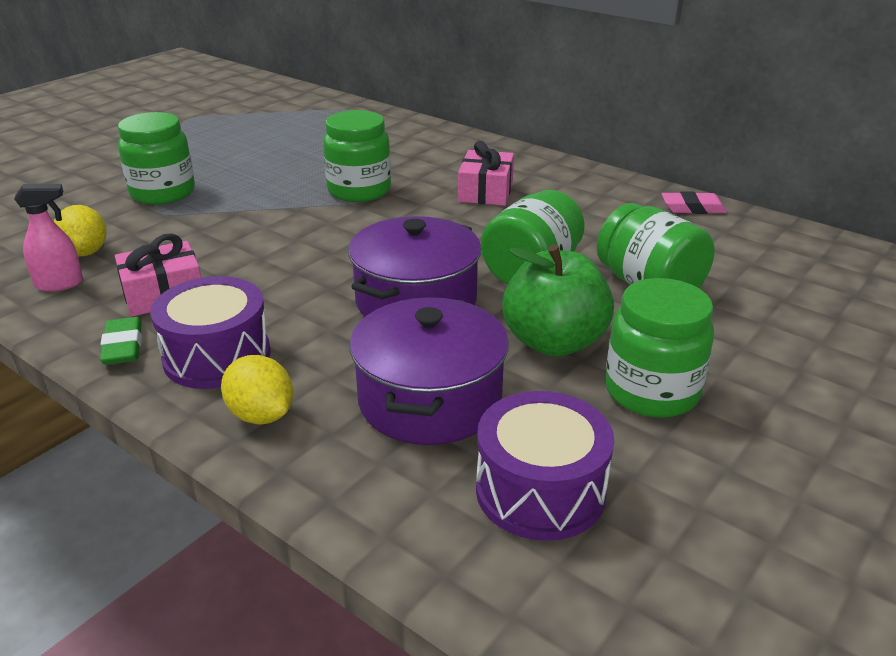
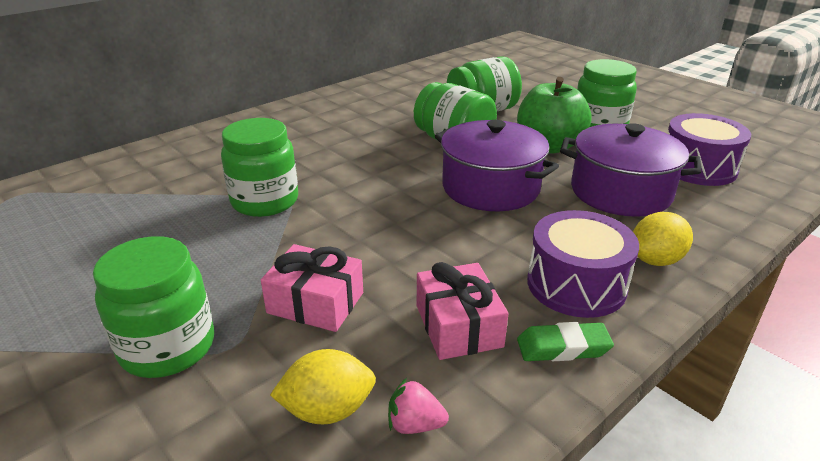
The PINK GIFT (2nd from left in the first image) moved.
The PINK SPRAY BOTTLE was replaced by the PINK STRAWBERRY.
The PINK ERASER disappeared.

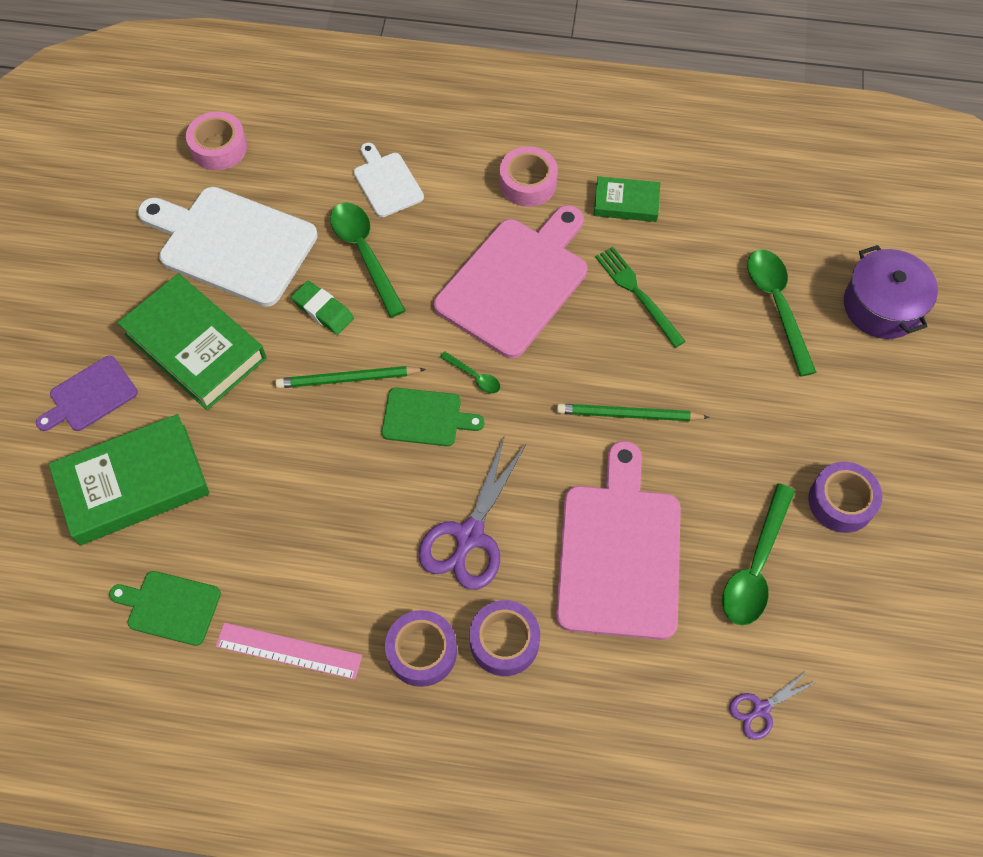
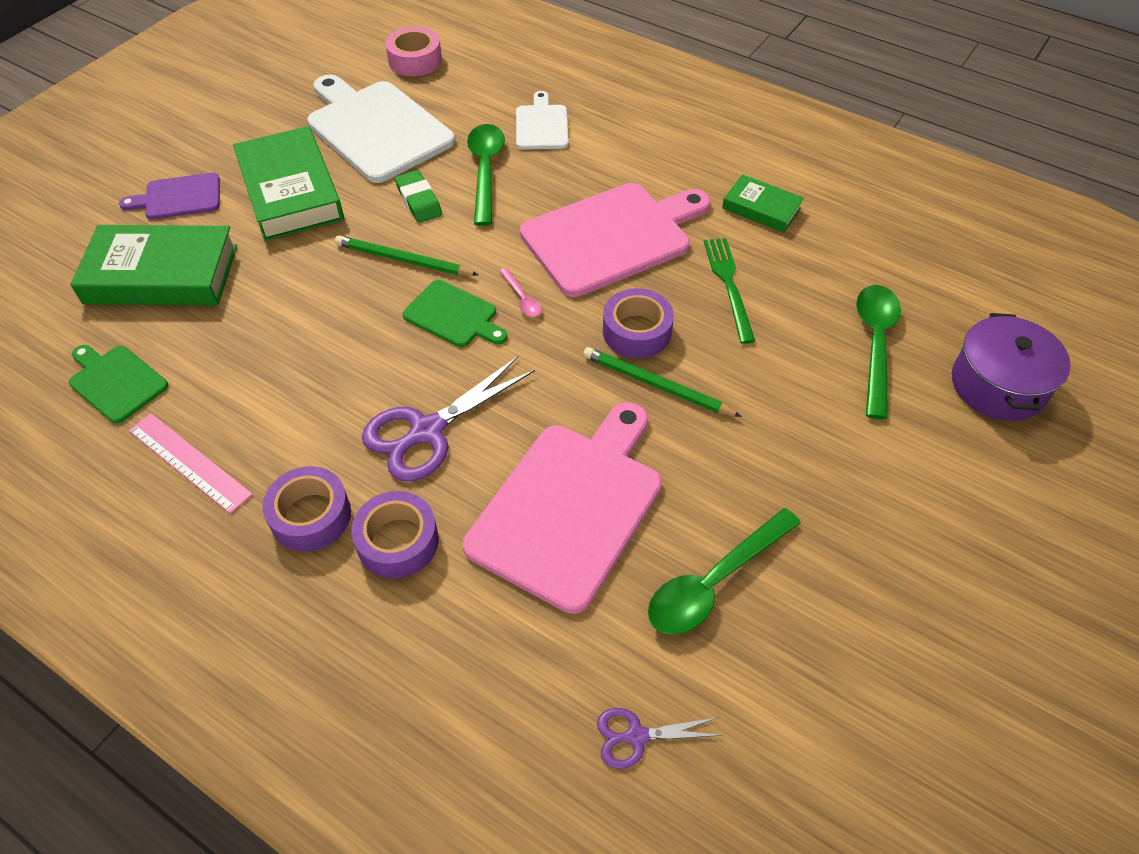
The PINK TAPE (2nd from left) disappeared.
The GREEN SPOON (2nd from left) became the PINK SPOON.
The PURPLE TAPE (3rd from left) moved.

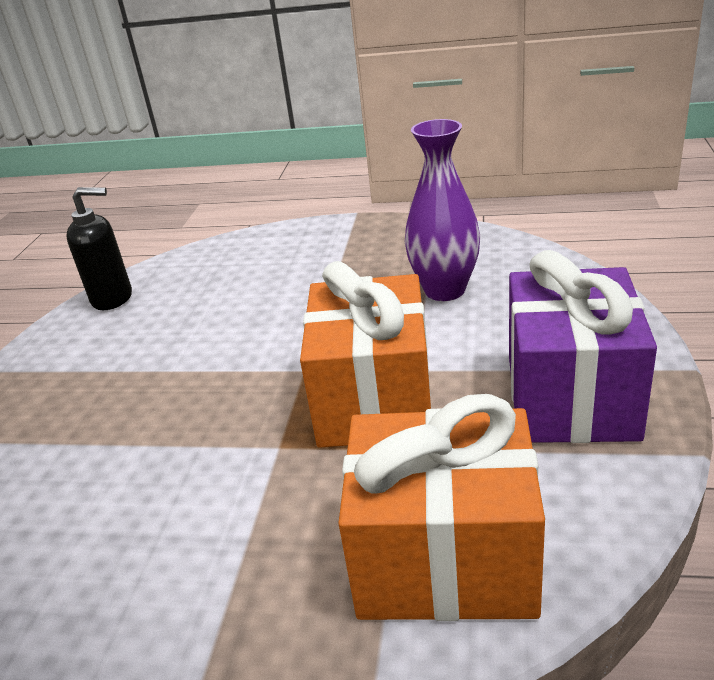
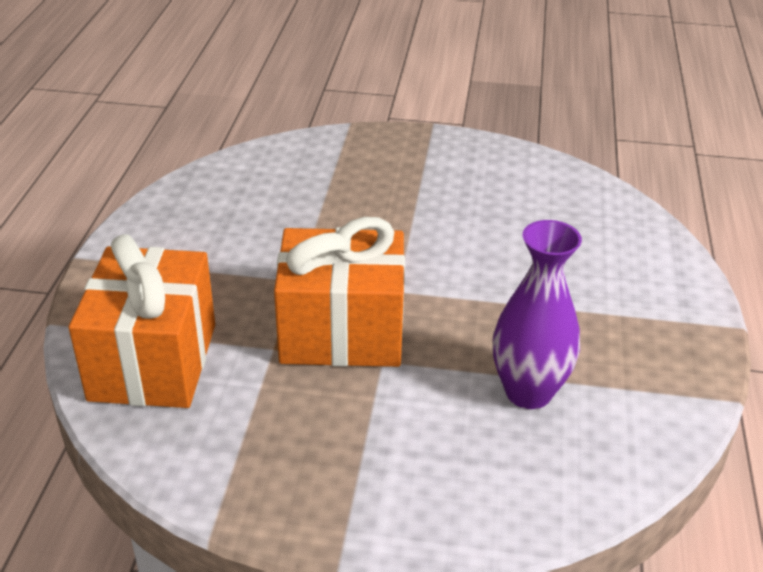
The BLACK SOAP DISPENSER disappeared.
The PURPLE GIFT disappeared.

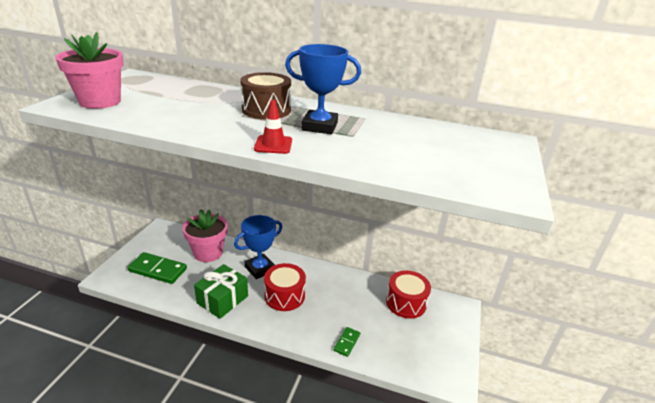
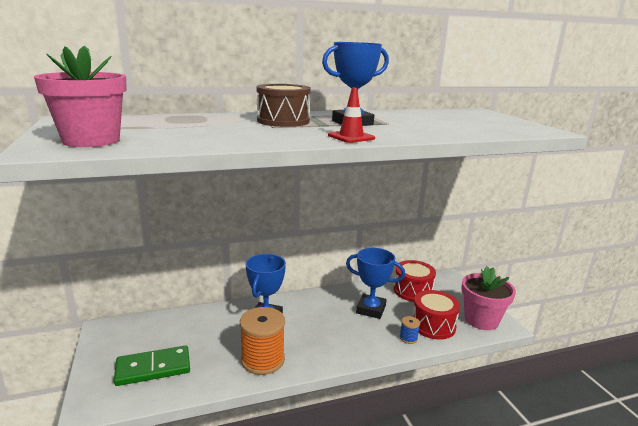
The PINK FLOWER POT (2nd from left) moved.
The RED DRUM (1st from left in the first image) moved.
The GREEN GIFT was replaced by the ORANGE SPOOL.
The GREEN DOMINO (2nd from left) was replaced by the BLUE SPOOL.
The BLUE TROPHY (3rd from left) appeared.

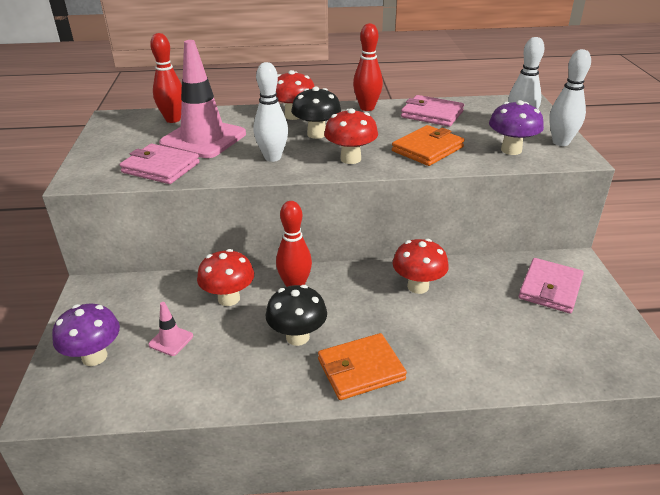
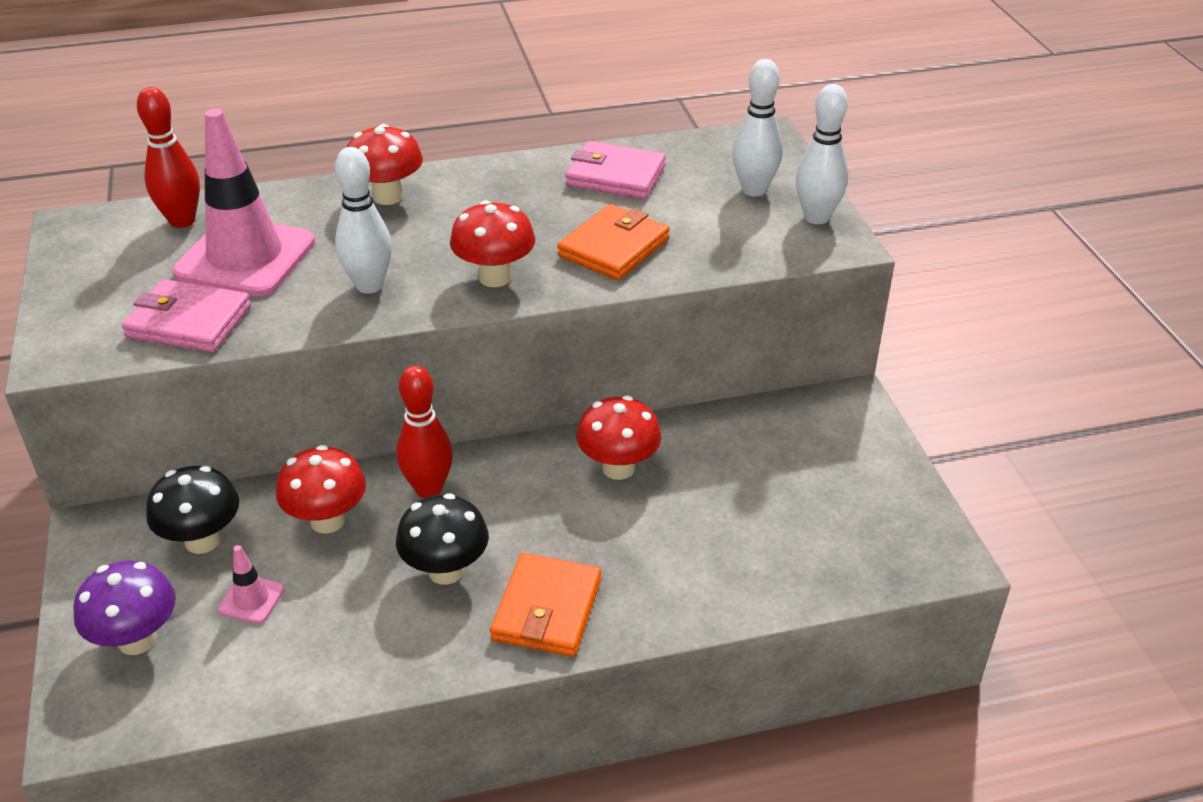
The RED BOWLING PIN (3rd from left) disappeared.
The BLACK MUSHROOM (2nd from left in the first image) moved.
The PURPLE MUSHROOM (2nd from left) disappeared.
The PINK WALLET (3rd from left) disappeared.
The ORANGE WALLET (1st from left) turned 45 degrees counterclockwise.

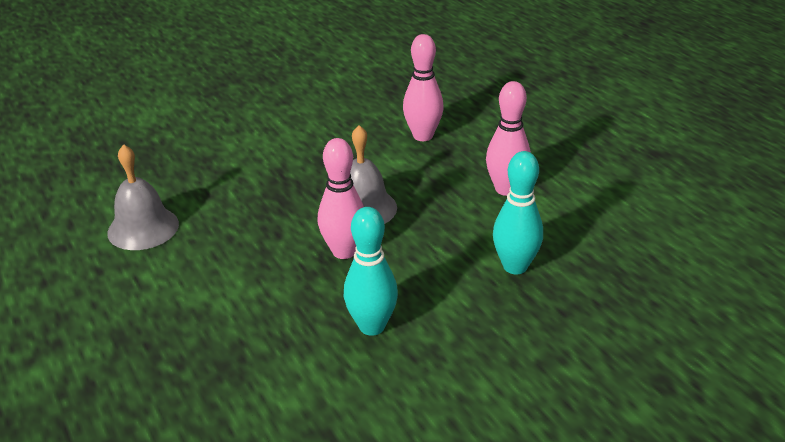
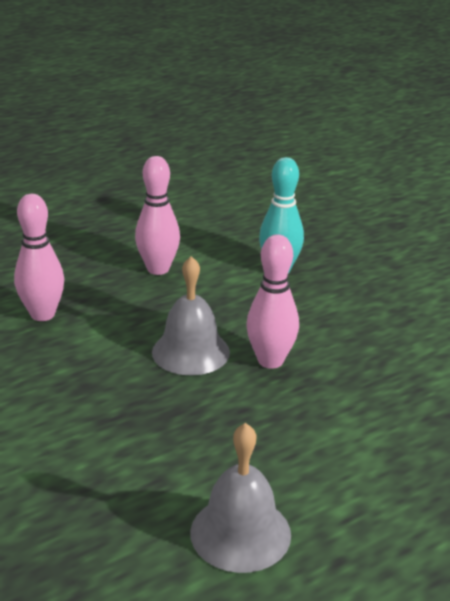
The TURQUOISE BOWLING PIN (1st from left) disappeared.

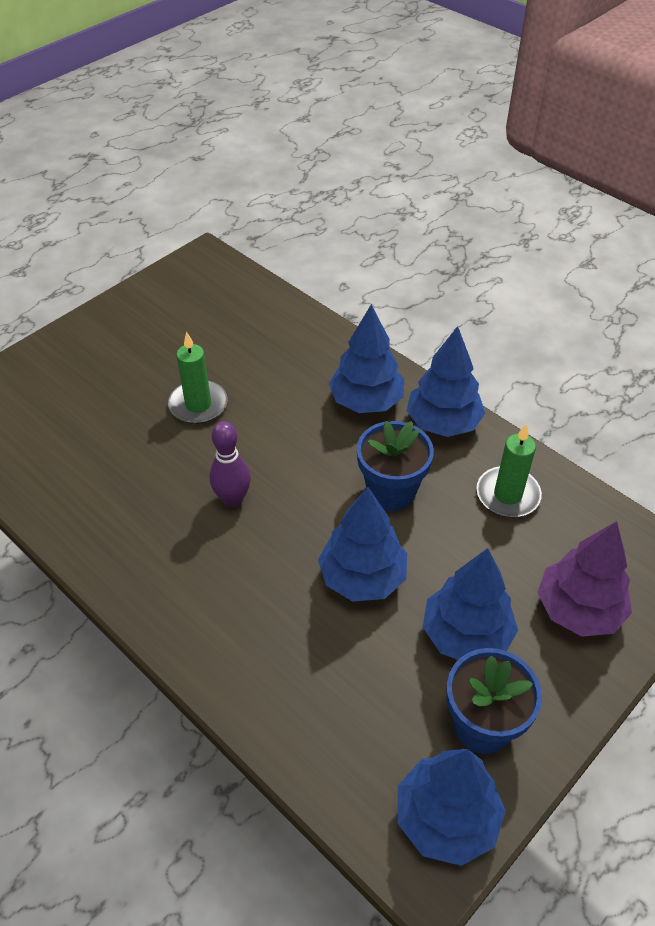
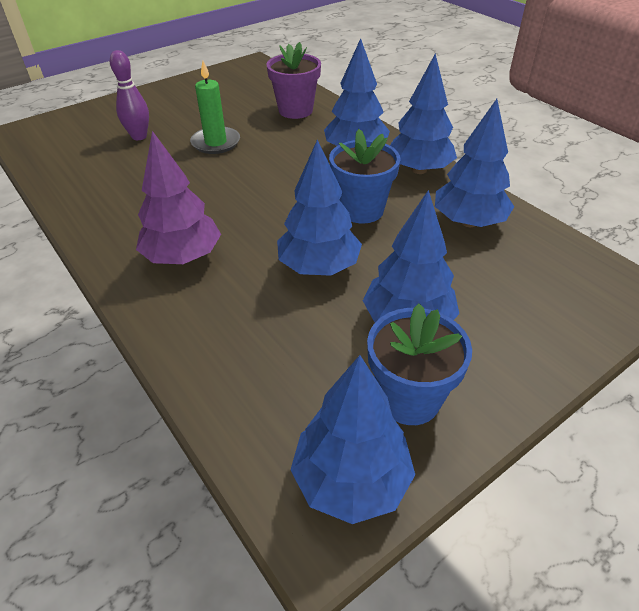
The PURPLE BOWLING PIN moved.
The GREEN CANDLE (2nd from left) was replaced by the BLUE TREE (6th from left).
The PURPLE TREE moved.
The PURPLE FLOWER POT appeared.

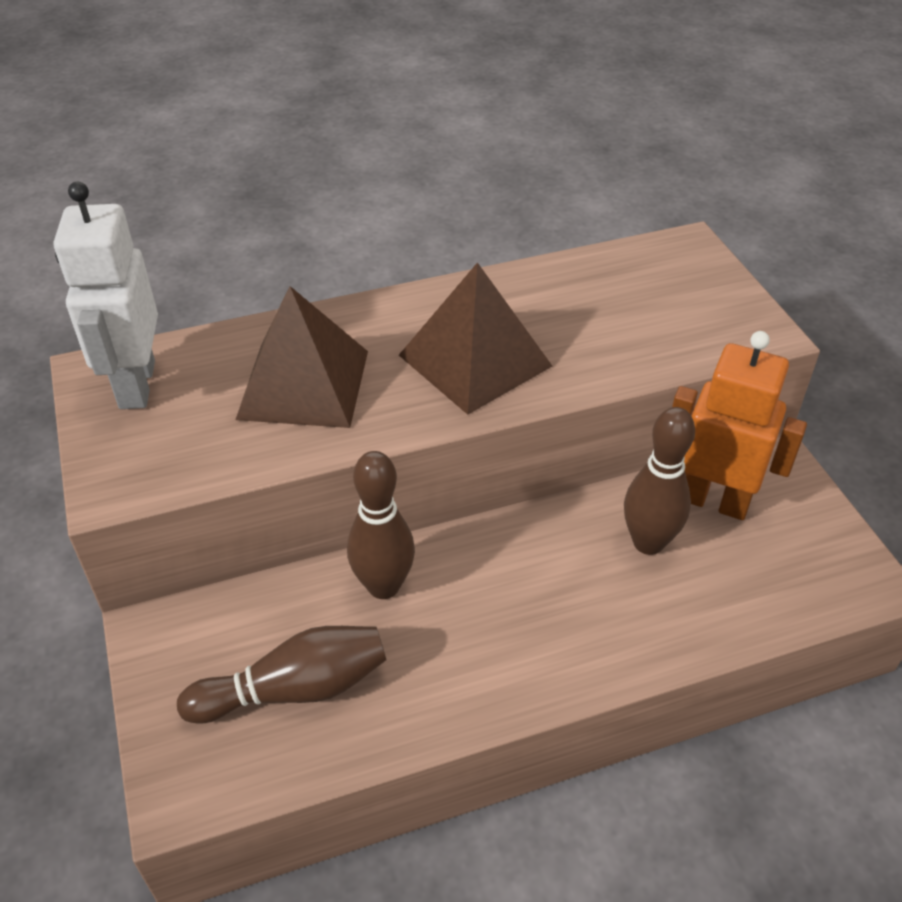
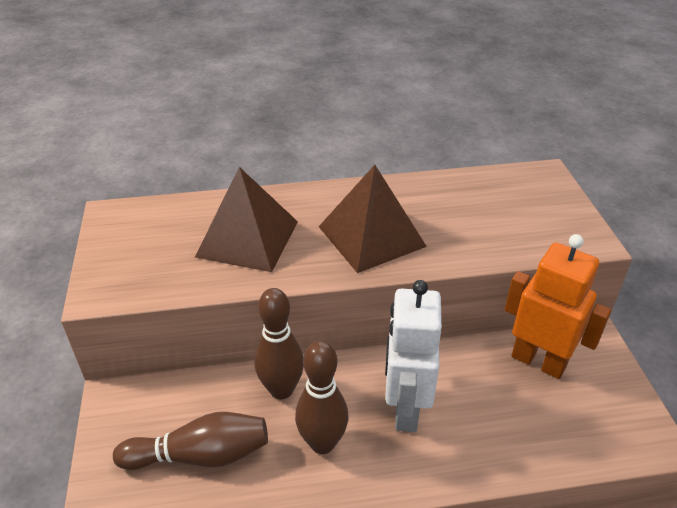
The WHITE ROBOT moved.
The BROWN BOWLING PIN (3rd from left) moved.

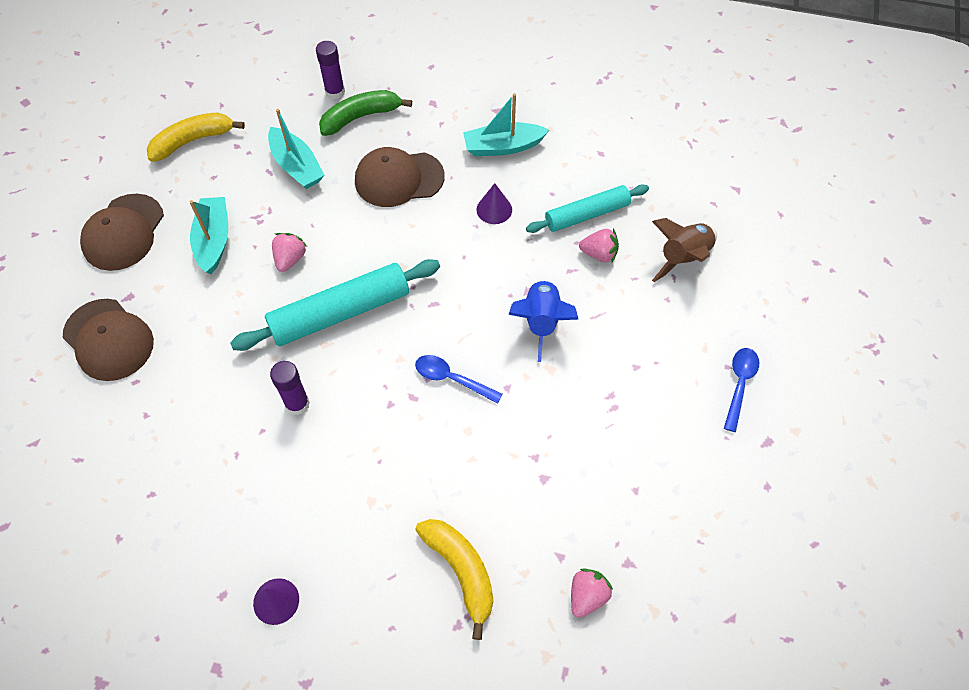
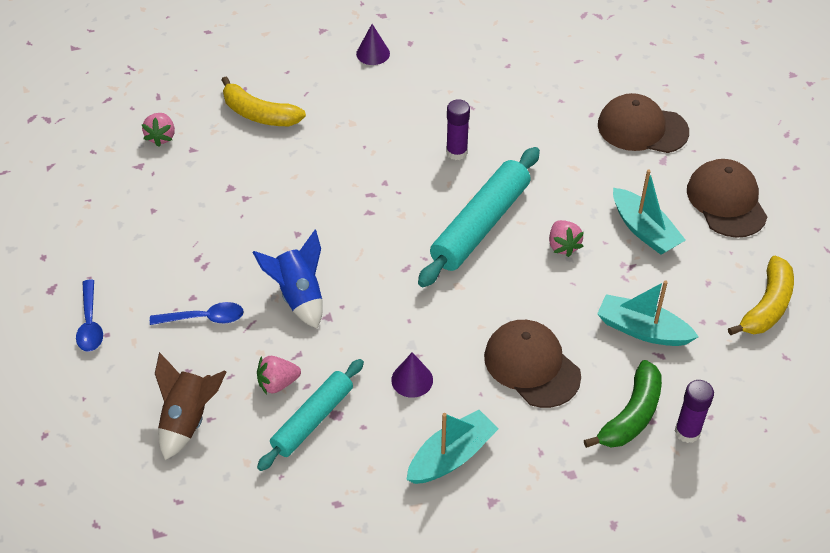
The BROWN CAP (3rd from left in the first image) turned 90 degrees counterclockwise.
The BLUE SPOON (1st from left in the first image) moved.

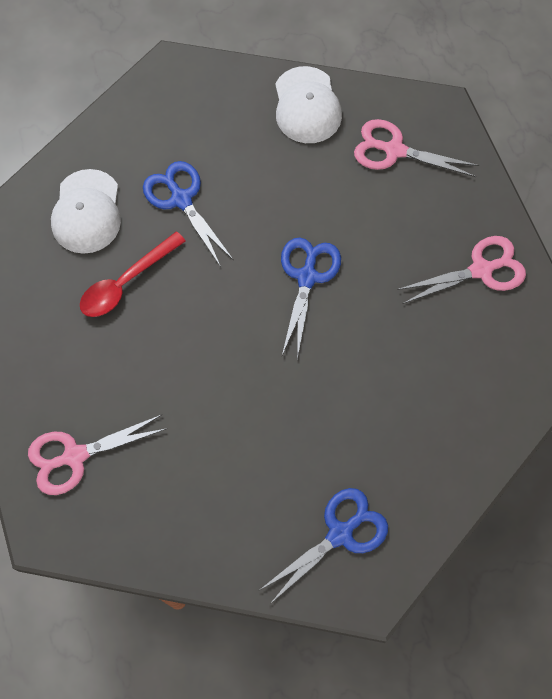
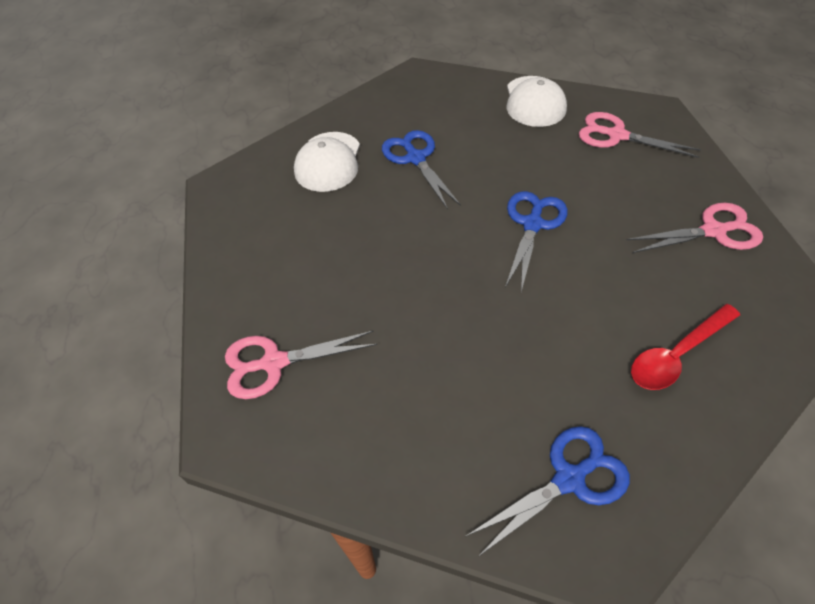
The RED SPOON moved.

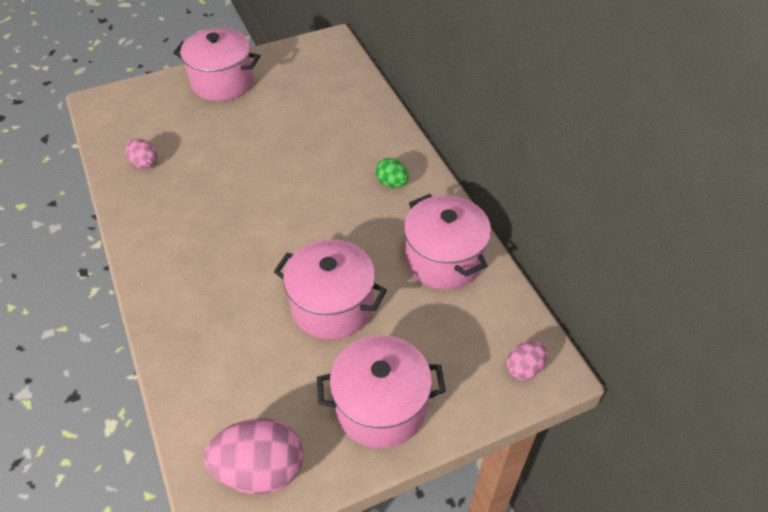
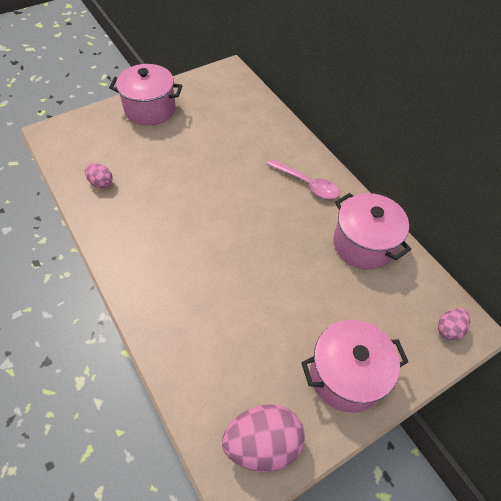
The GREEN EGG was replaced by the PINK SPOON.
The PINK POT (2nd from left) disappeared.

